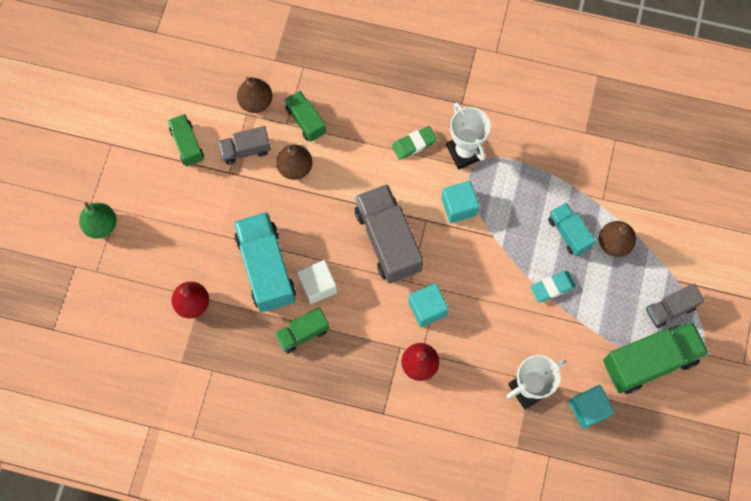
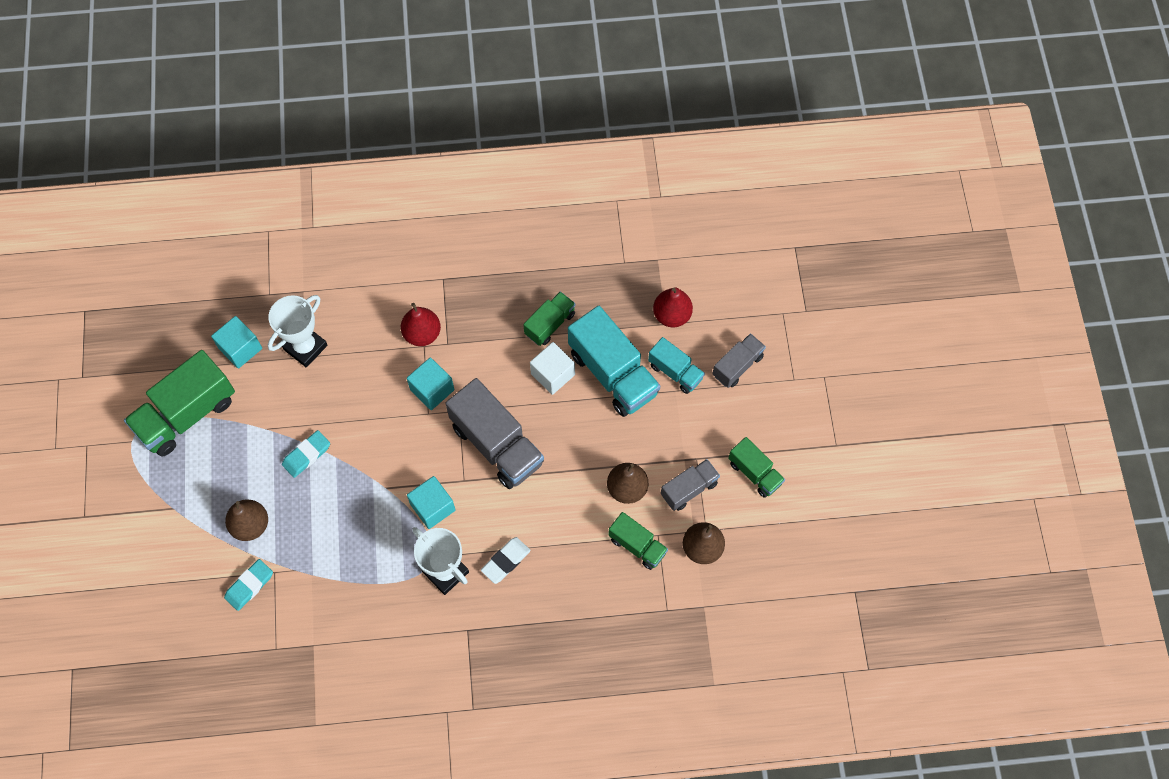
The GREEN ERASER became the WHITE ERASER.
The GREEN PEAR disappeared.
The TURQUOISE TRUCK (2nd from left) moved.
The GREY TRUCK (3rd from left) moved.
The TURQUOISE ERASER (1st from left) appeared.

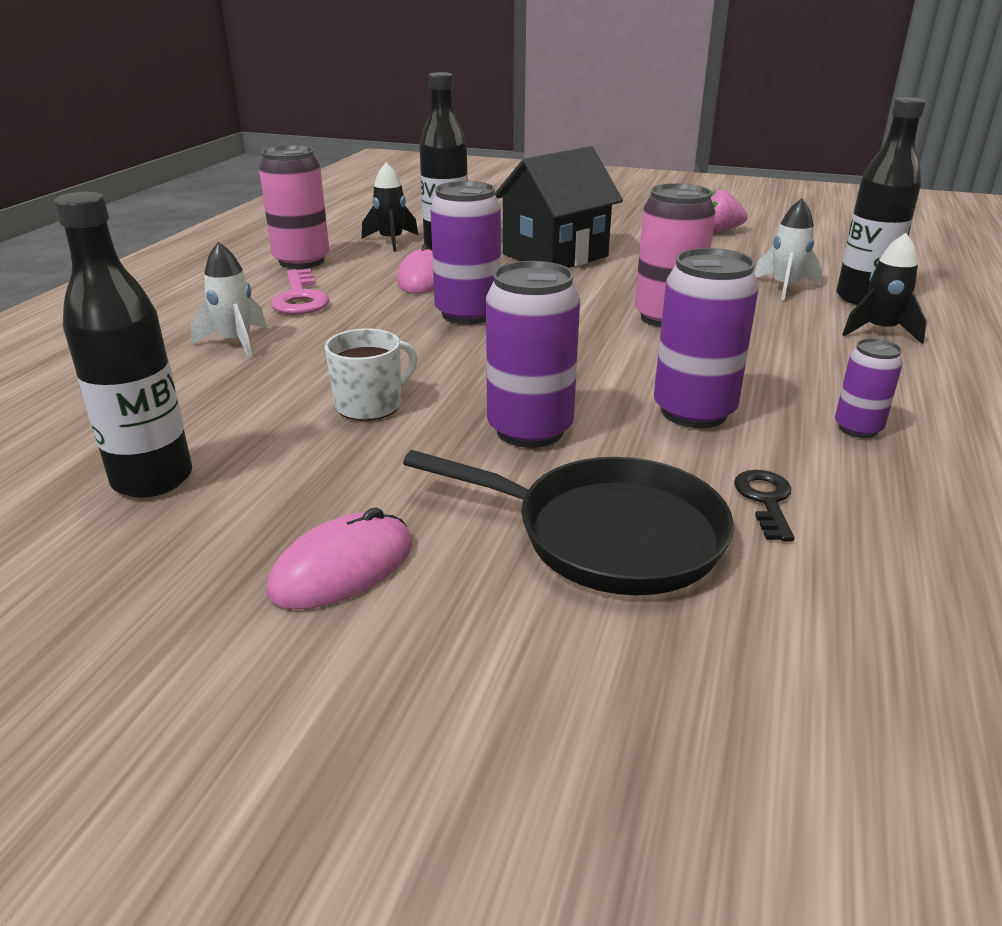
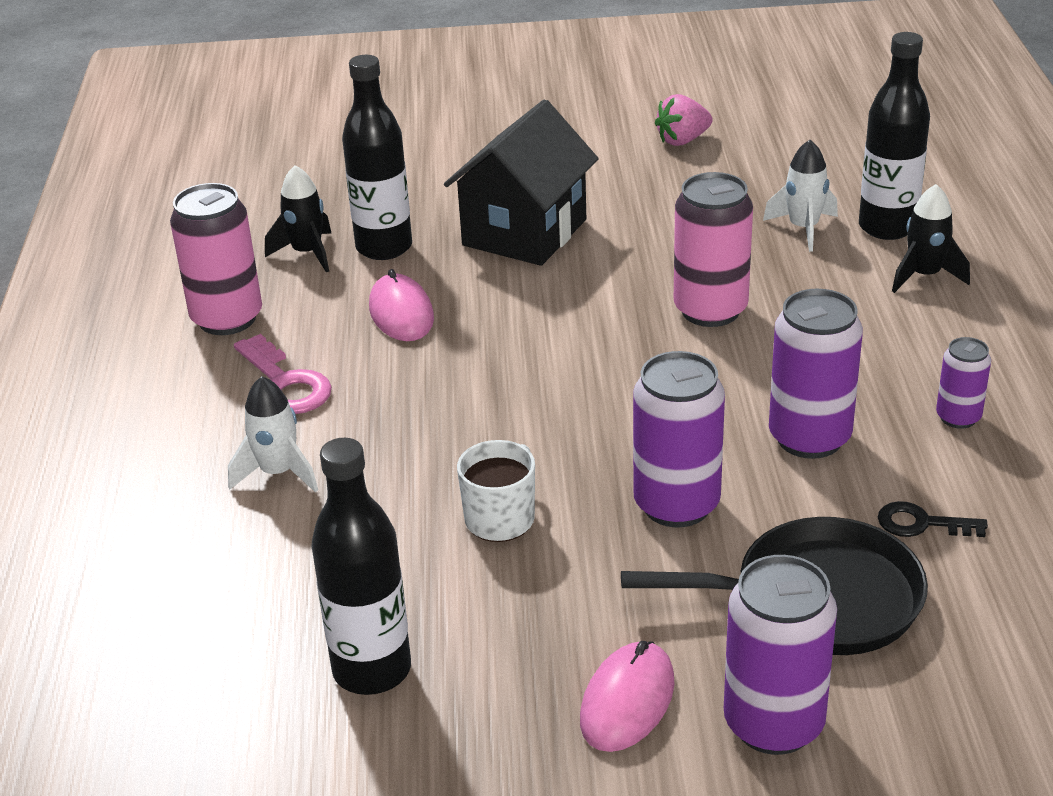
The PURPLE CAN (1st from left in the first image) moved.
The BLACK KEY turned 60 degrees counterclockwise.

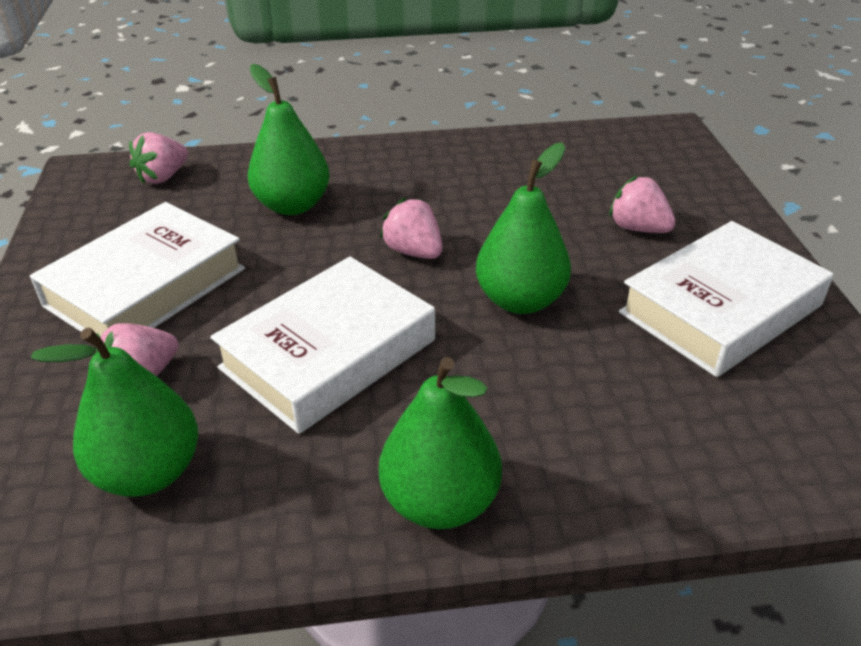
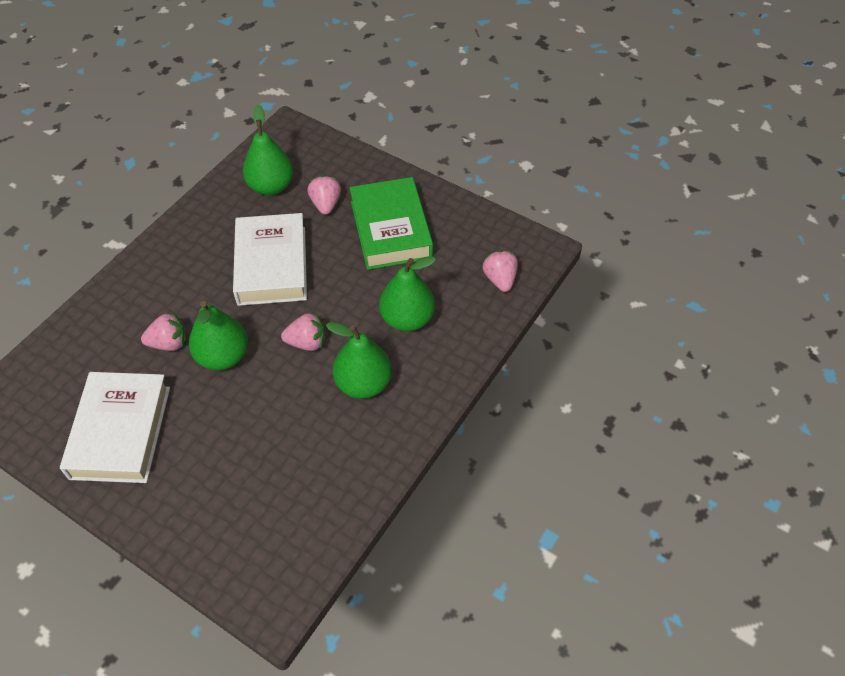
The PINK STRAWBERRY (4th from left in the first image) moved.
The WHITE BOOK (1st from left) became the GREEN BOOK.
The GREEN PEAR (3rd from left) moved.

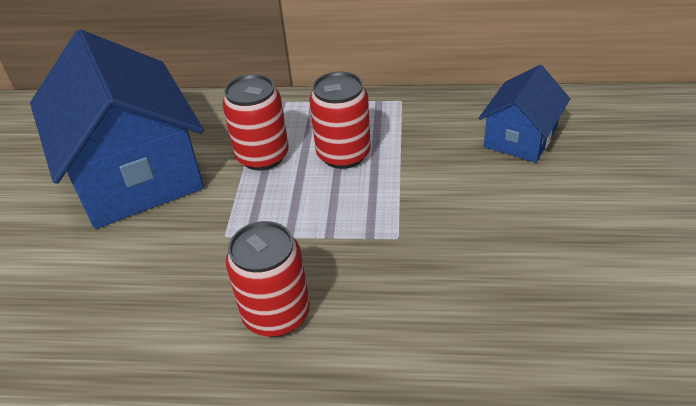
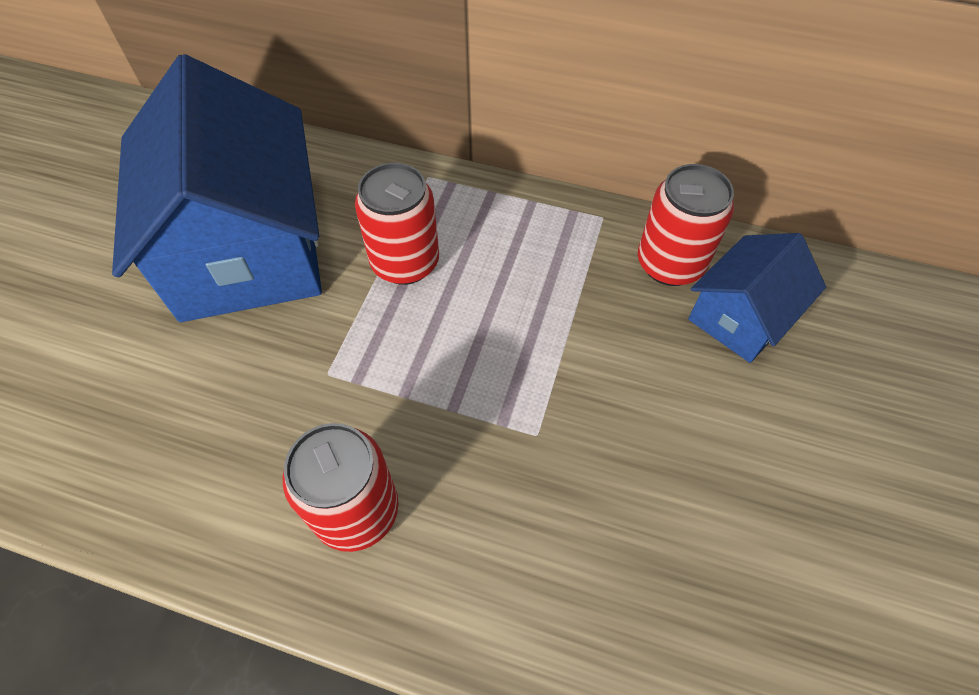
The RED CAN (3rd from left) moved.

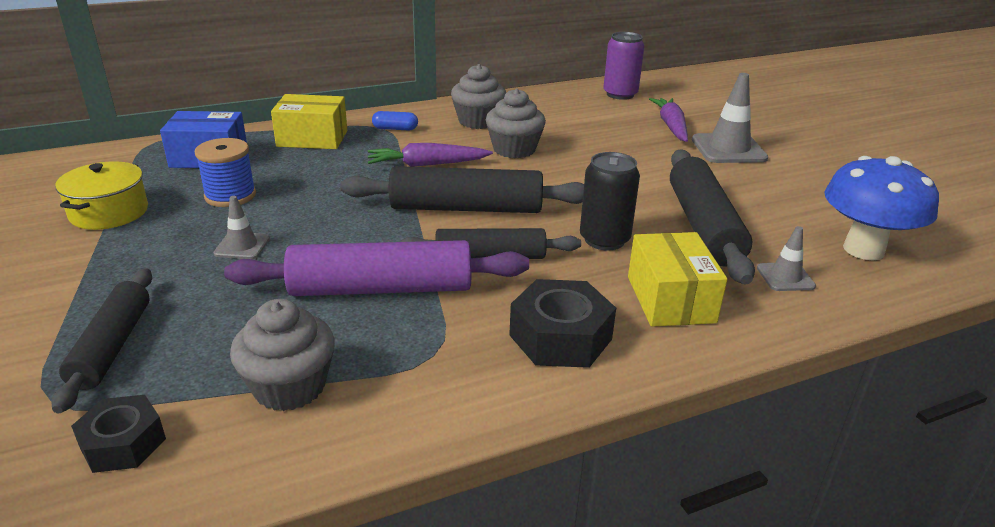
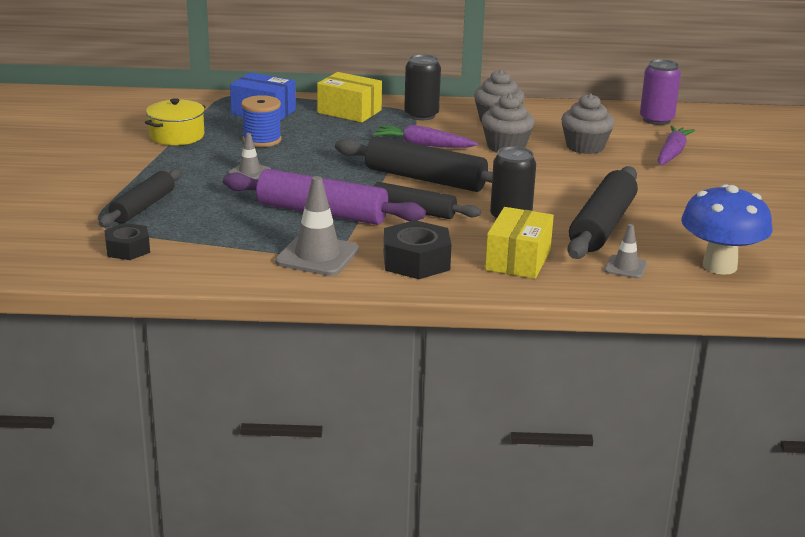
The GREY TRAFFIC CONE (2nd from left) moved.
The BLUE CAPSULE was replaced by the BLACK CAN (1st from left).
The GREY CUPCAKE (1st from left in the first image) moved.

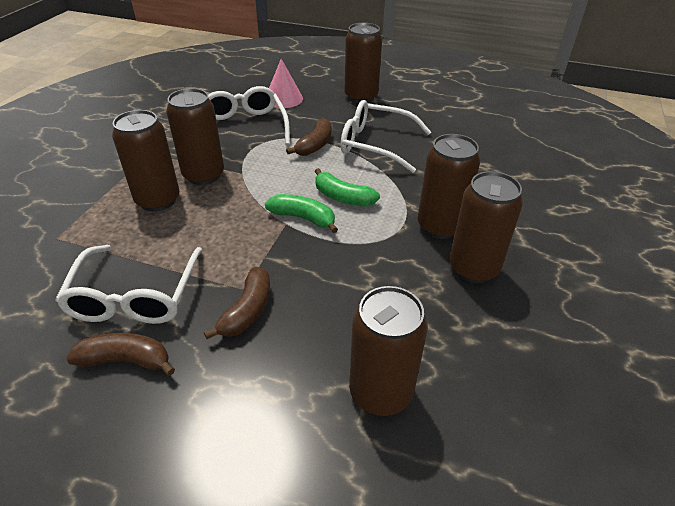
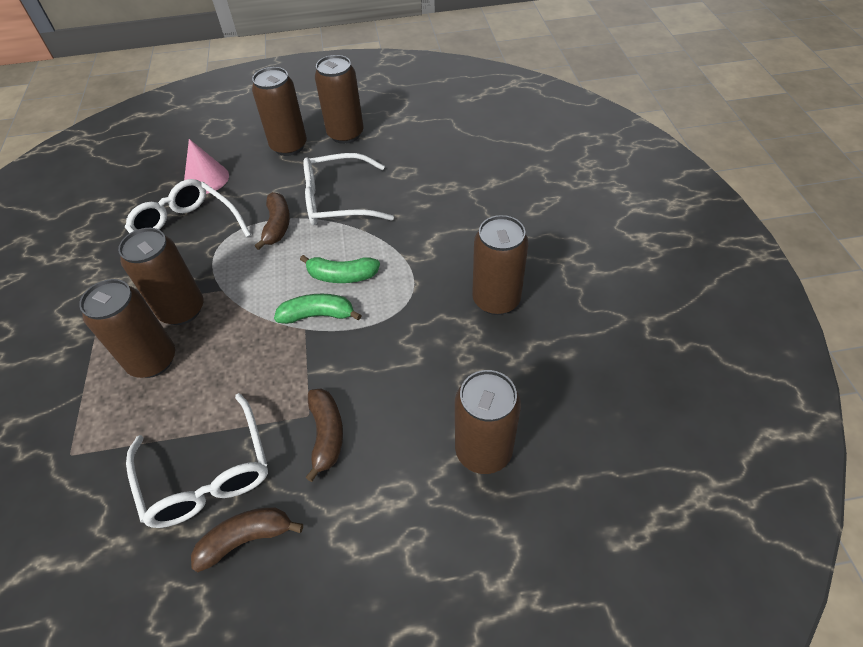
The BROWN CAN (5th from left in the first image) moved.

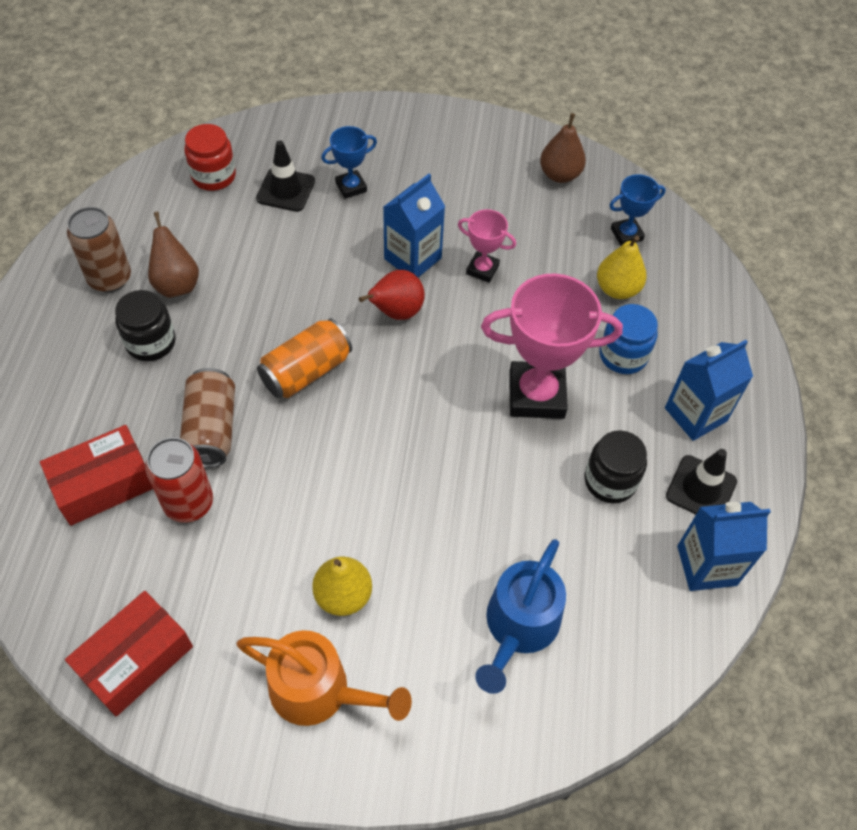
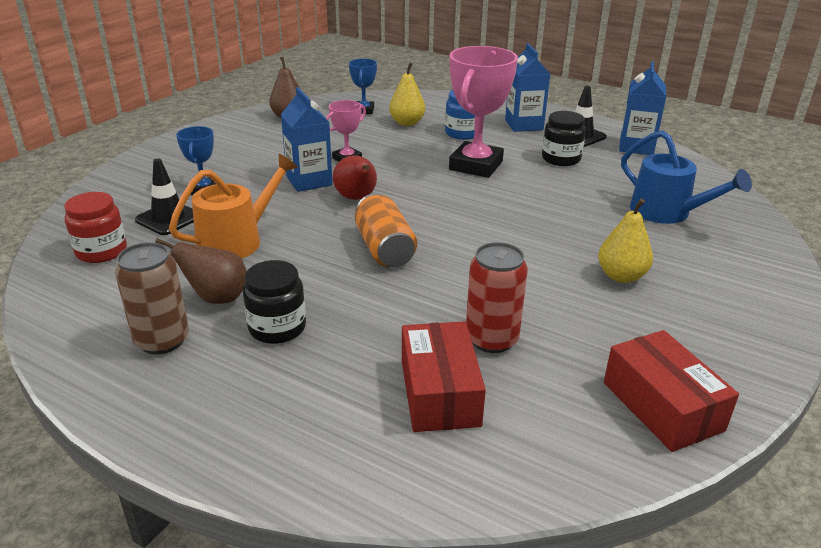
The BROWN CAN (2nd from left) disappeared.
The ORANGE WATERING CAN moved.

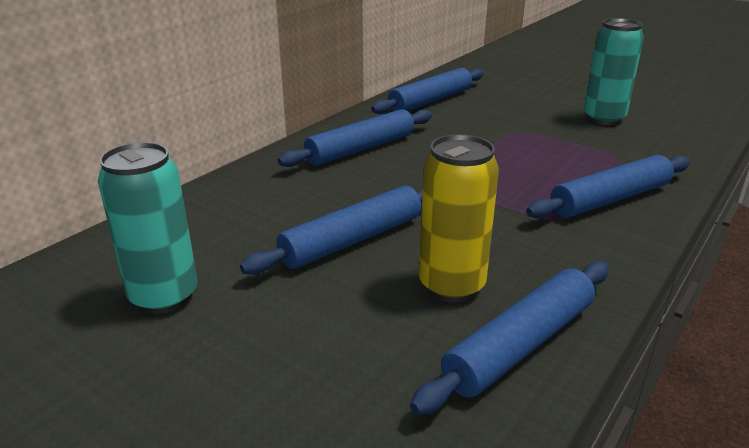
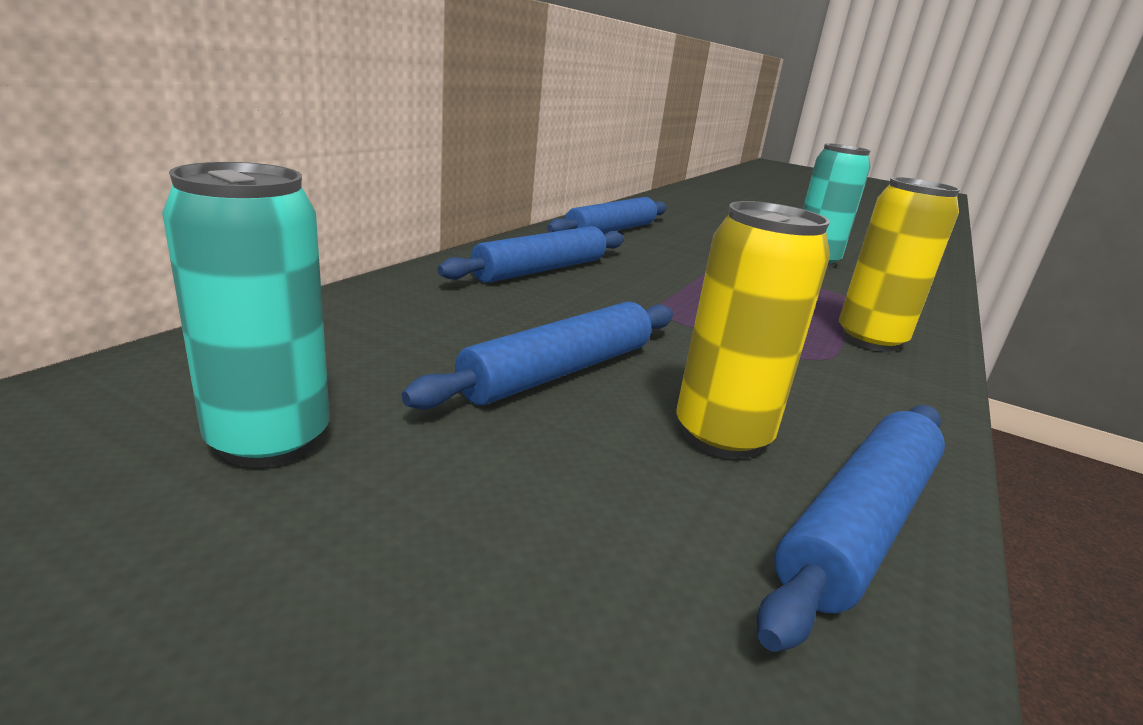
The BLUE ROLLING PIN (5th from left) was replaced by the YELLOW CAN (2nd from left).

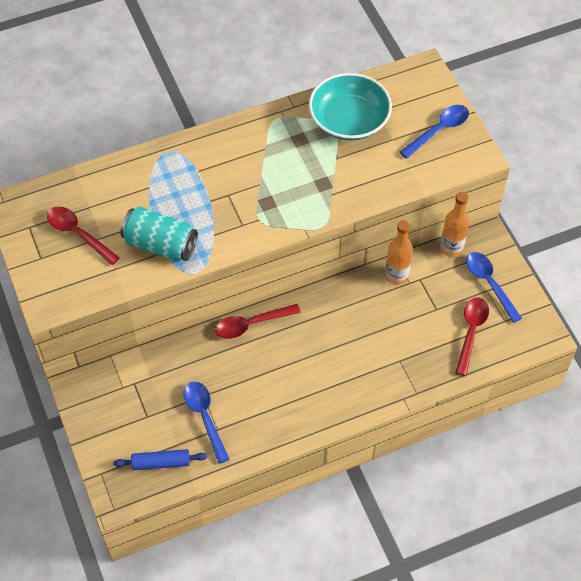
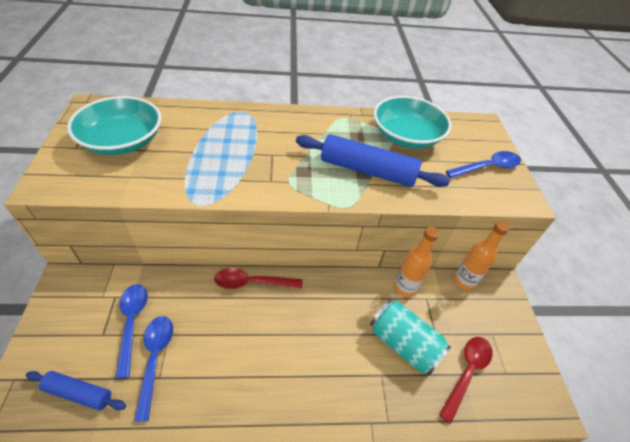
The TURQUOISE CAN moved.
The RED SPOON (1st from left) was replaced by the TURQUOISE BOWL (1st from left).
The BLUE SPOON (3rd from left in the first image) moved.
The BLUE ROLLING PIN (2nd from left) appeared.

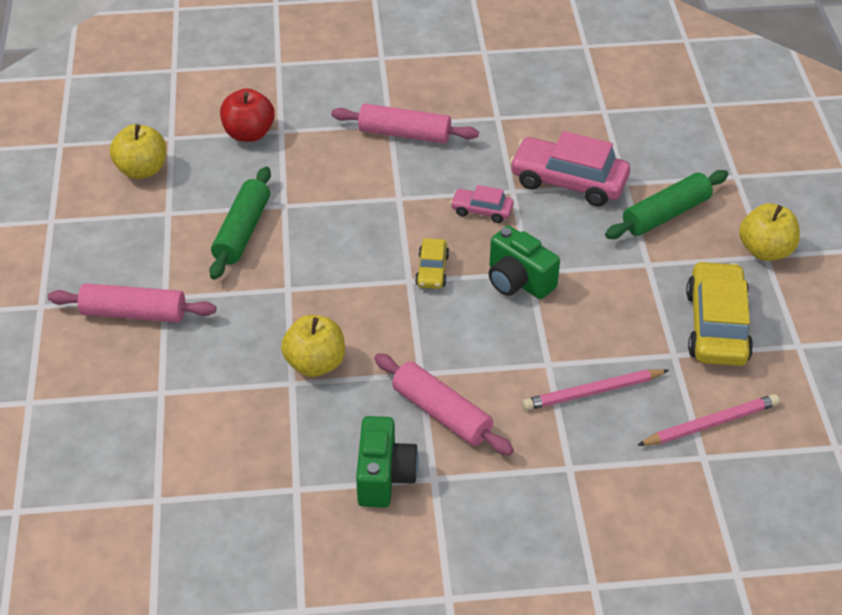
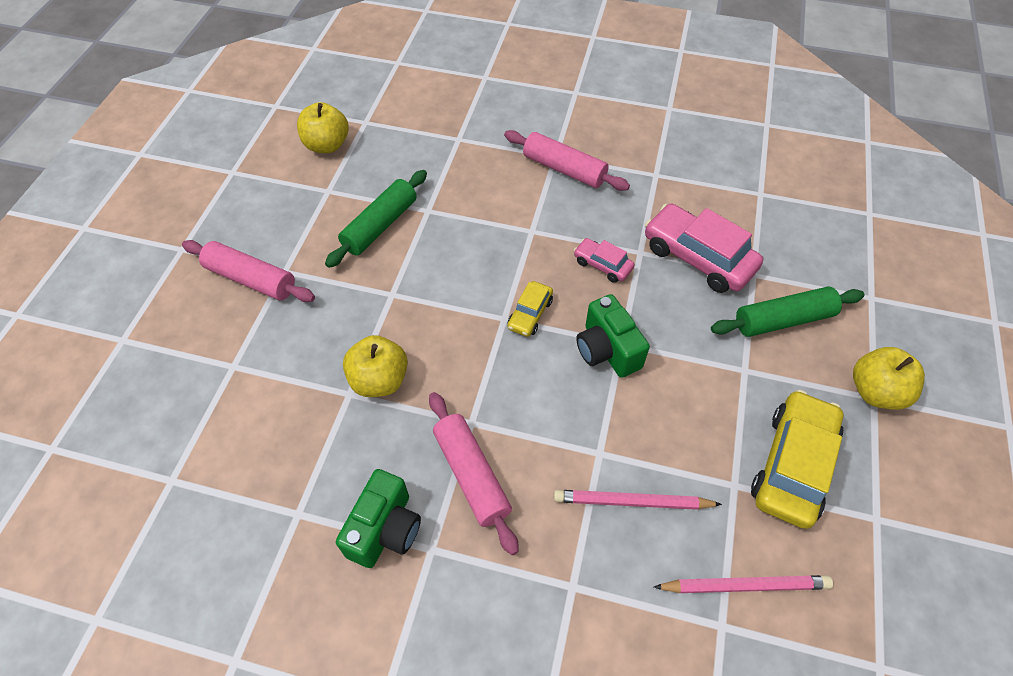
The RED APPLE disappeared.

